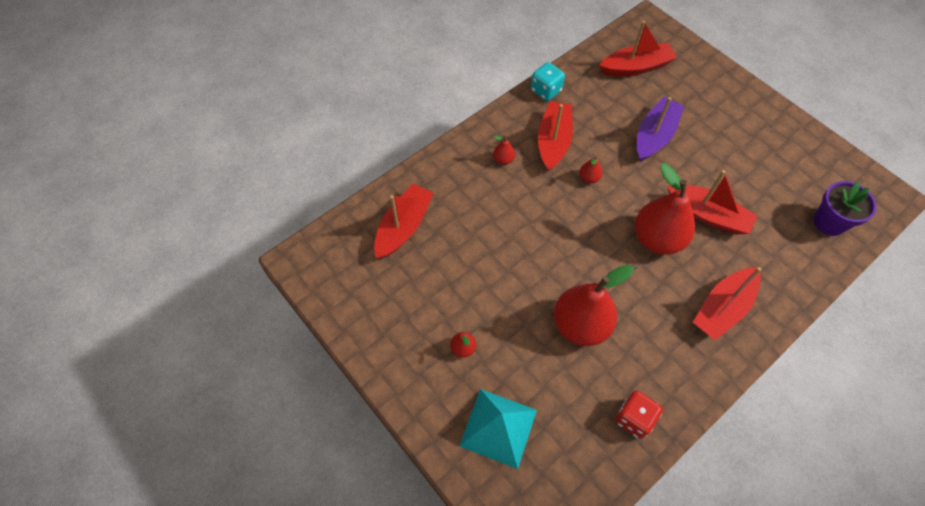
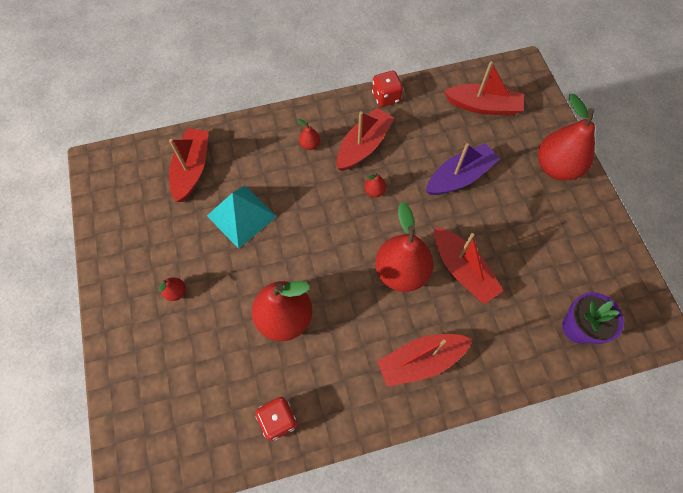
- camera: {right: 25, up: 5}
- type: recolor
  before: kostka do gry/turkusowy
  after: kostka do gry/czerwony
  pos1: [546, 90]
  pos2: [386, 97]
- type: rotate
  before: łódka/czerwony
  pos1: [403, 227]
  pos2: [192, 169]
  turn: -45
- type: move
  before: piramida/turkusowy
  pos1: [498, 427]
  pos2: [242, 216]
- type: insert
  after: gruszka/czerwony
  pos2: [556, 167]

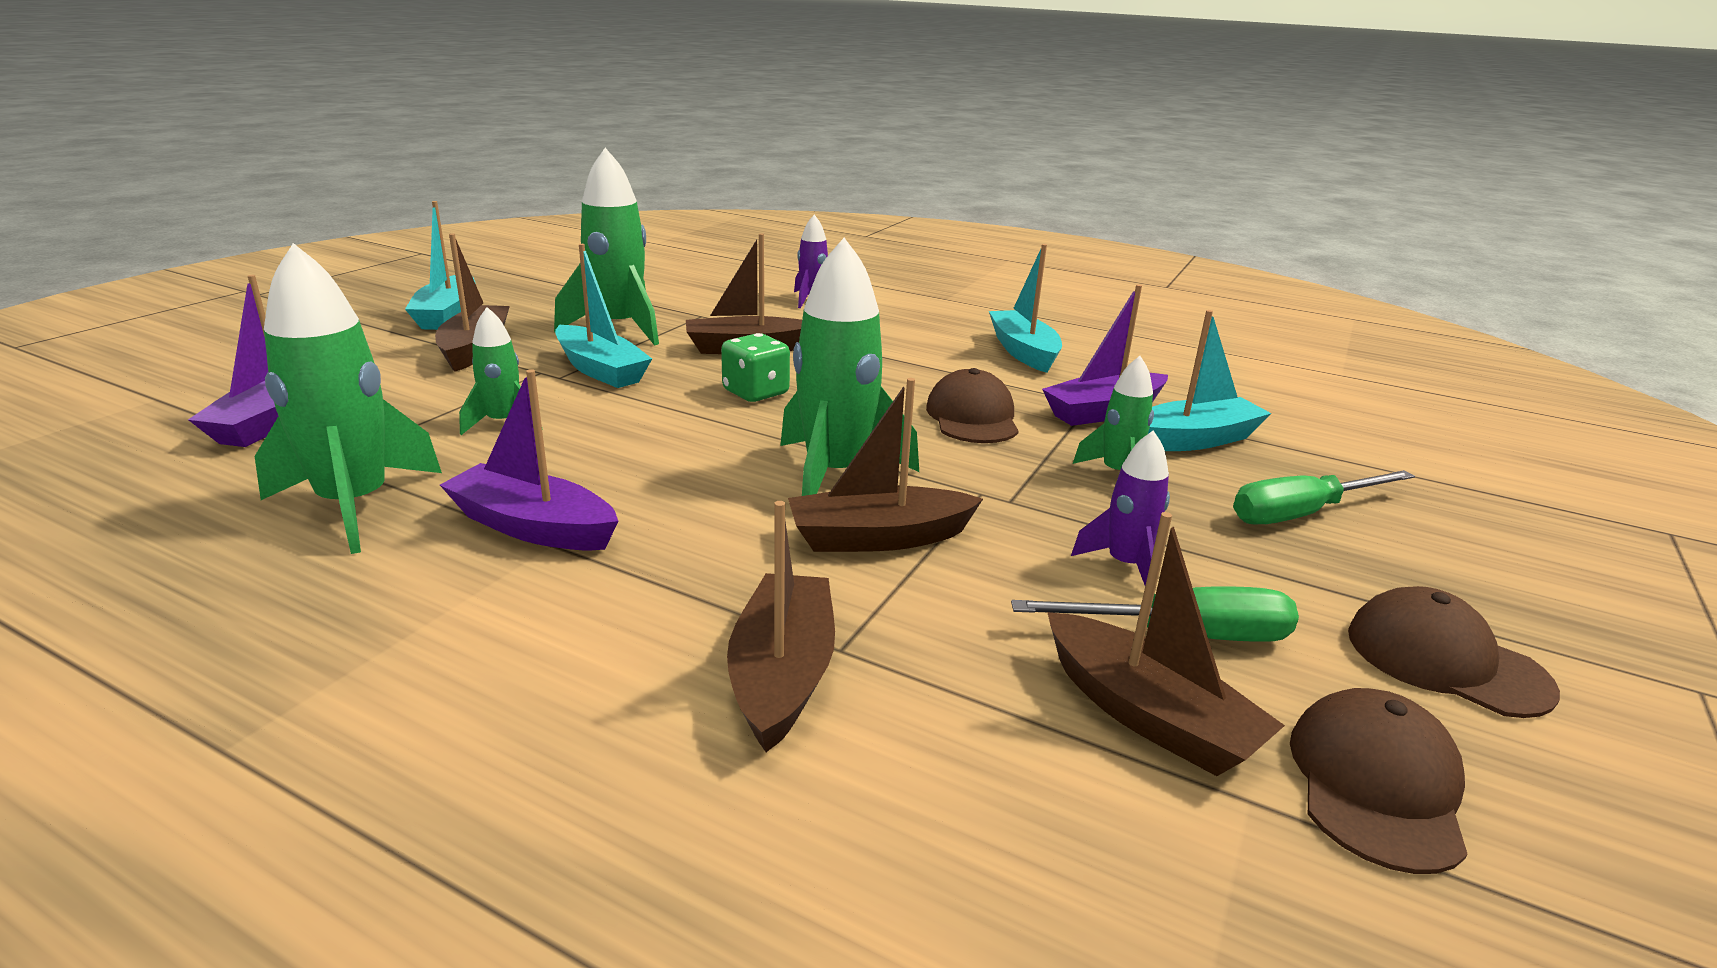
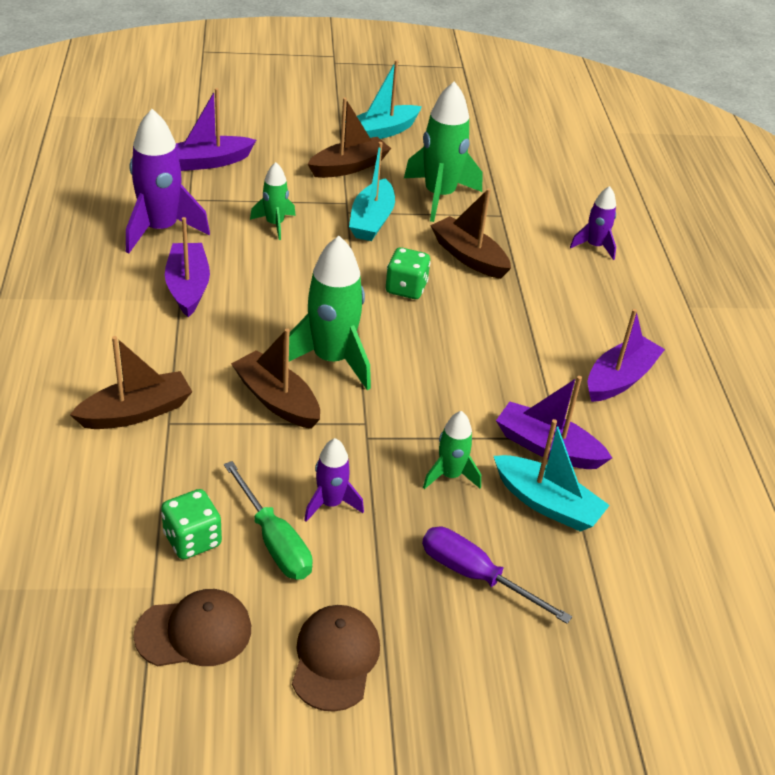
- camera: {right: 55, up: 15}
- type: recolor
  before: rakieta/zielony
  after: rakieta/fioletowy
  pos1: [355, 505]
  pos2: [160, 230]
- type: recolor
  before: łódka/turkusowy
  after: łódka/fioletowy
  pos1: [1023, 352]
  pos2: [619, 379]
- type: delete
  before: czapka/brązowy
  pos1: [972, 417]
- type: recolor
  before: śrubokręt/zielony
  after: śrubokręt/fioletowy
  pos1: [1301, 514]
  pos2: [475, 576]
- type: replace
  before: łódka/brązowy
  after: kostka do gry/zielony
  pos1: [1147, 714]
  pos2: [192, 540]

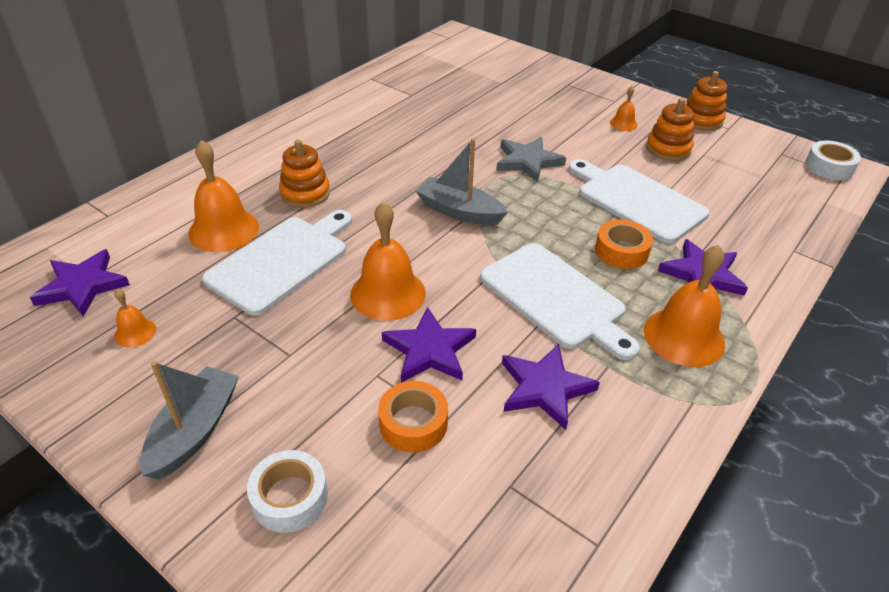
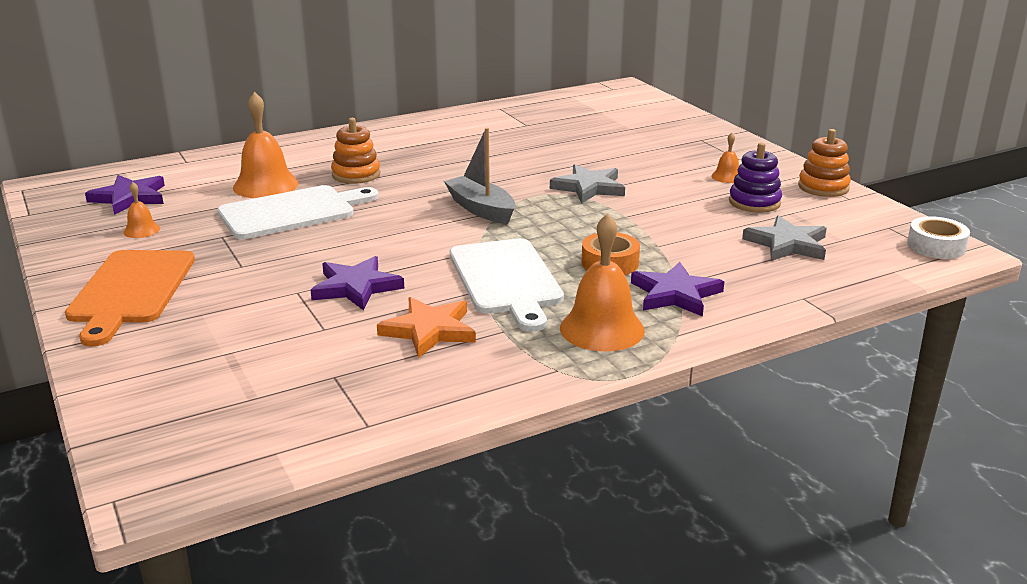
- camera: {right: 25, up: -15}
- type: recolor
  before: zabawka nakładanka/pomarańczowy
  after: zabawka nakładanka/fioletowy
  pos1: [668, 149]
  pos2: [754, 202]
- type: delete
  before: deska do krojenia/biały
  pos1: [637, 201]
- type: delete
  before: dzwonek/pomarańczowy
  pos1: [388, 293]
- type: recolor
  before: gwiazda/fioletowy
  after: gwiazda/pomarańczowy
  pos1: [545, 388]
  pos2: [429, 330]
- type: replace
  before: łódka/szary
  after: deska do krojenia/pomarańczowy
  pos1: [194, 431]
  pos2: [131, 290]
- type: delete
  before: taśma klejąca/pomarańczowy
  pos1: [413, 423]
- type: delete
  before: taśma klejąca/biały
  pos1: [290, 497]
- type: insert
  after: gwiazda/szary
  pos2: [787, 244]

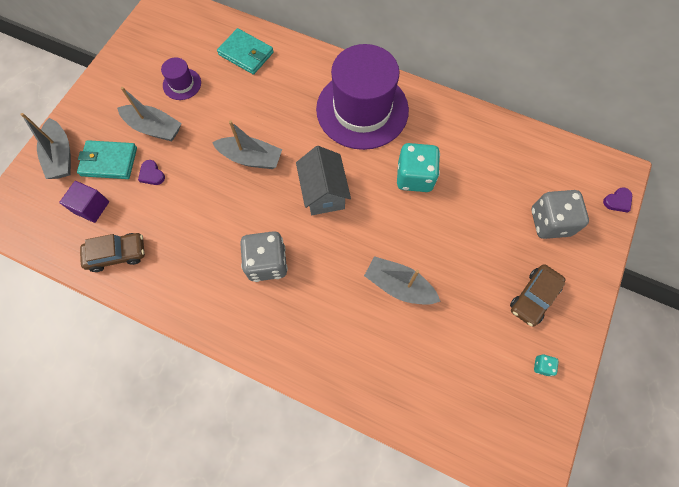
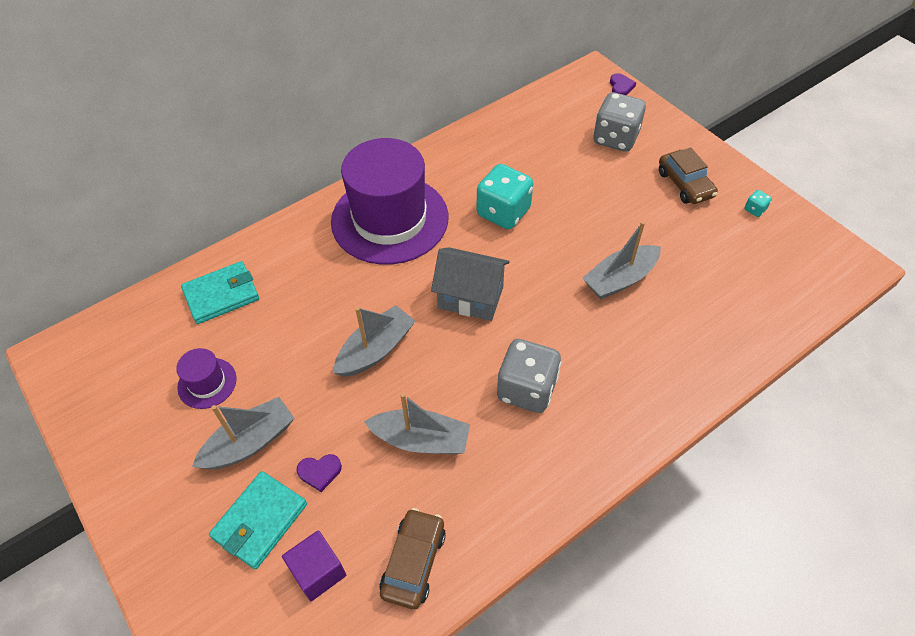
- camera: {right: -60, up: -15}
- type: move
  before: łódka/szary
  pos1: [61, 156]
  pos2: [421, 440]

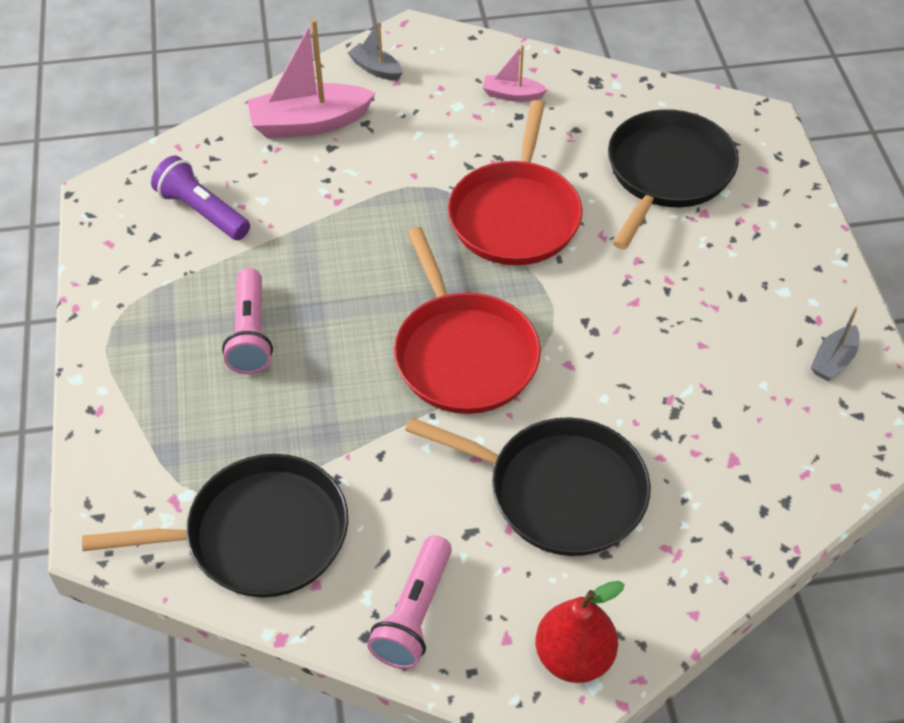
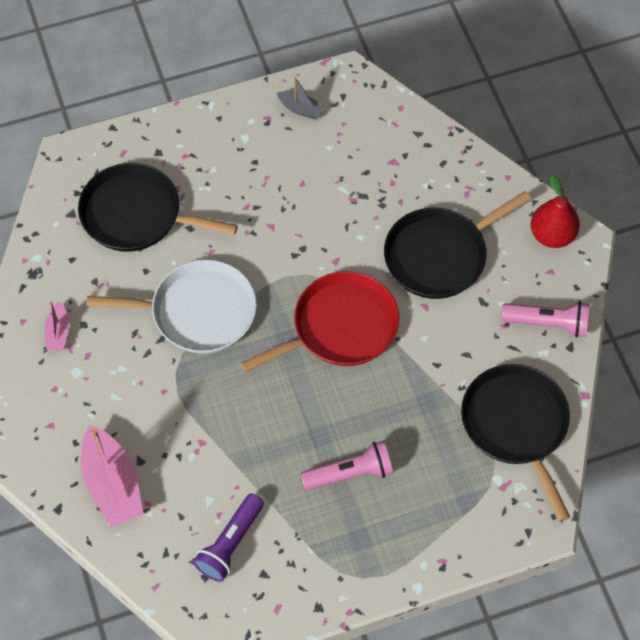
- camera: {right: -100, up: 10}
- type: delete
  before: łódka/szary
  pos1: [376, 69]
- type: recolor
  before: patelnia/czerwony
  after: patelnia/biały
  pos1: [515, 215]
  pos2: [198, 312]
- type: rotate
  before: patelnia/czarny
  pos1: [559, 491]
  pos2: [440, 255]
  turn: -135

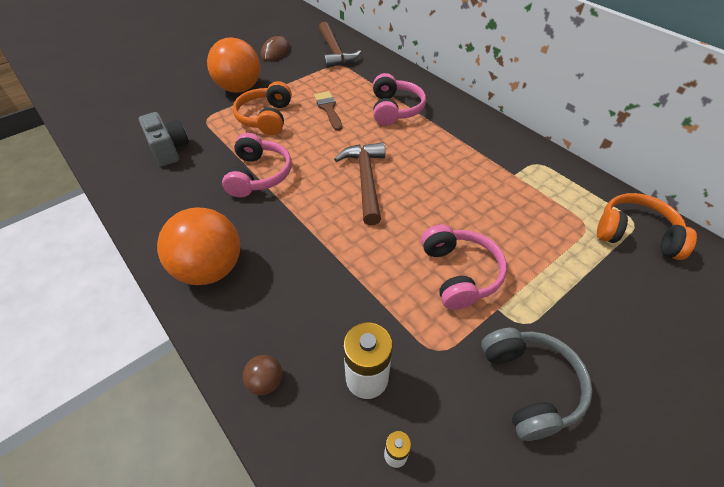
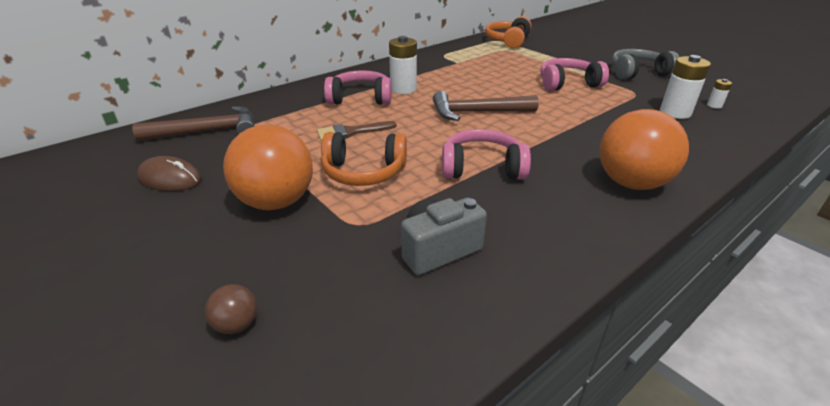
- camera: {right: -90, up: -15}
- type: move
  before: piłka/brązowy
  pos1: [266, 382]
  pos2: [237, 324]
- type: insert
  after: bateria/biały
  pos2: [403, 89]

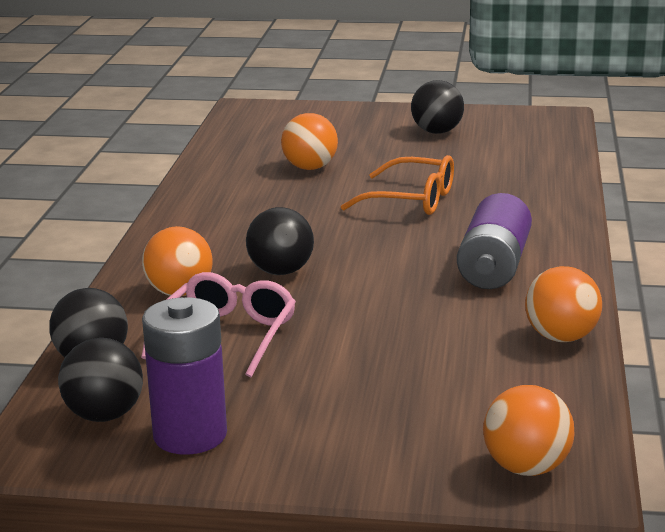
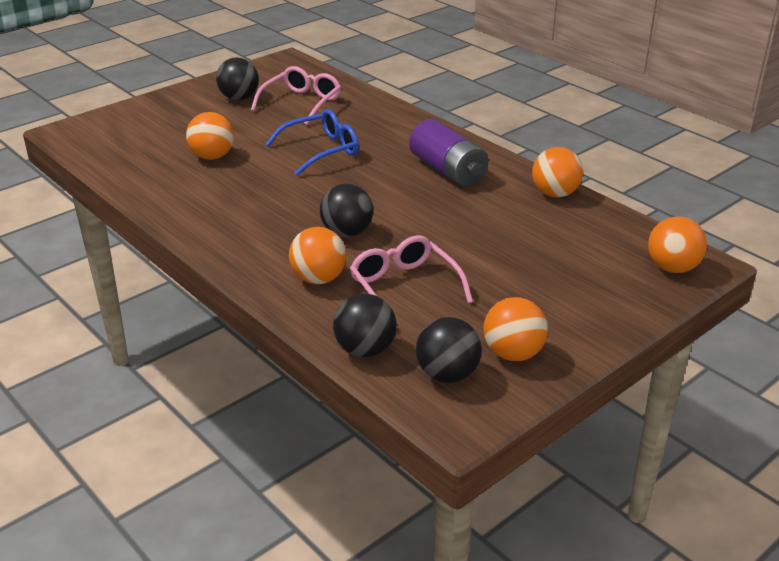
- camera: {right: -50, up: 10}
- type: recolor
  before: okulary/pomarańczowy
  after: okulary/niebieski
  pos1: [411, 200]
  pos2: [321, 151]
- type: replace
  before: bateria/fioletowy
  after: piłka/pomarańczowy
  pos1: [190, 435]
  pos2: [513, 353]
- type: insert
  after: okulary/różowy
  pos2: [301, 103]

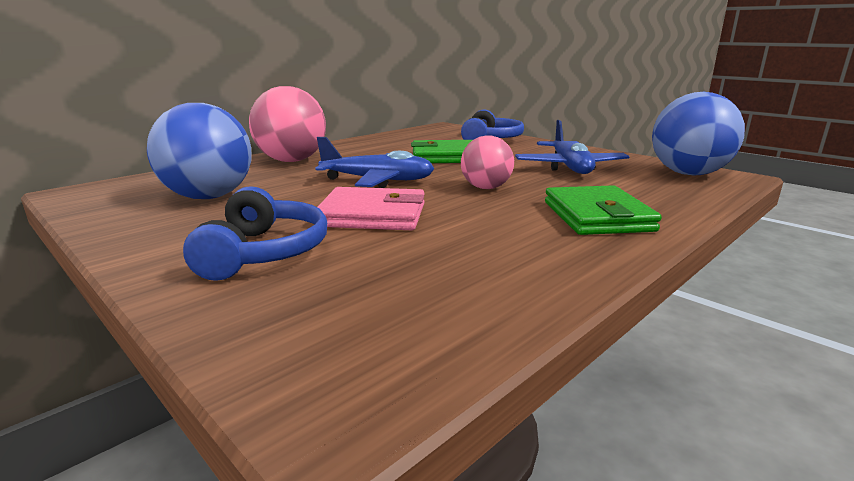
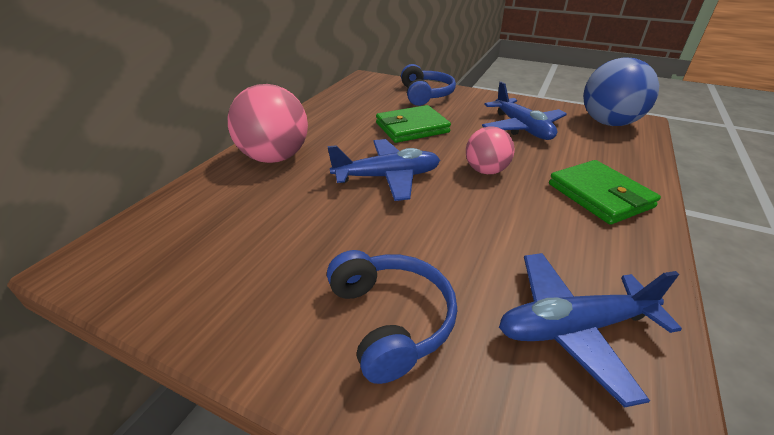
- camera: {right: -20, up: 15}
- type: delete
  before: piłka/niebieski
  pos1: [208, 197]
- type: delete
  before: portfel/różowy
  pos1: [373, 215]
- type: insert
  after: samolot/niebieski
  pos2: [573, 328]

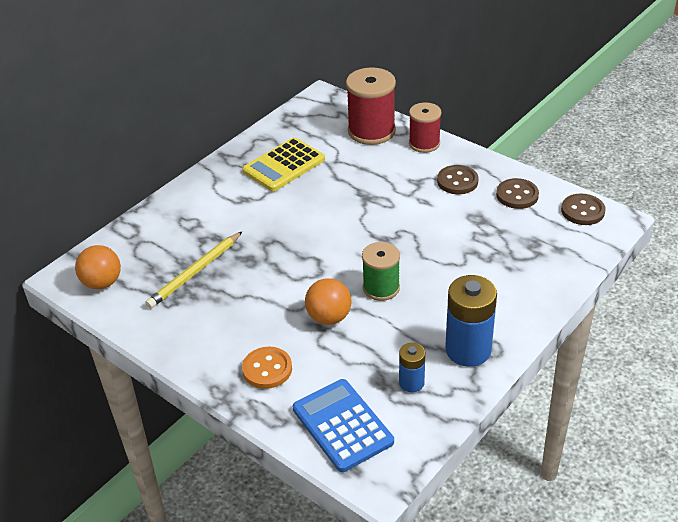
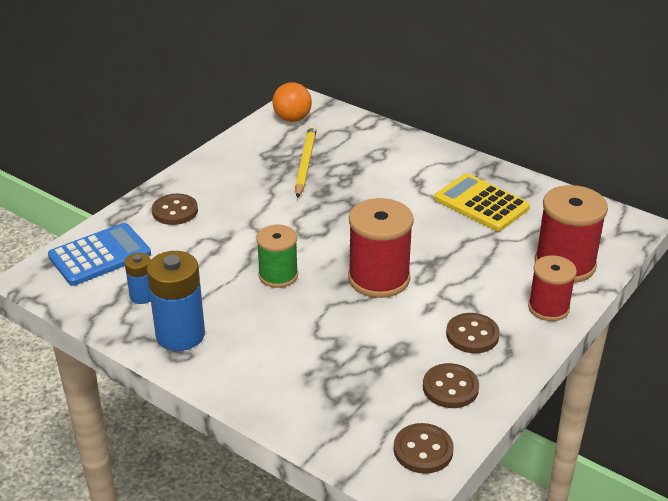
- camera: {right: 85, up: -5}
- type: rotate
  before: ołówek/żółty
  pos1: [195, 272]
  pos2: [305, 163]
  turn: 60
- type: delete
  before: piłka/pomarańczowy
  pos1: [329, 317]
- type: recolor
  before: guzik/pomarańczowy
  after: guzik/brązowy
  pos1: [267, 369]
  pos2: [175, 211]
- type: insert
  after: szpulka/czerwony
  pos2: [379, 278]

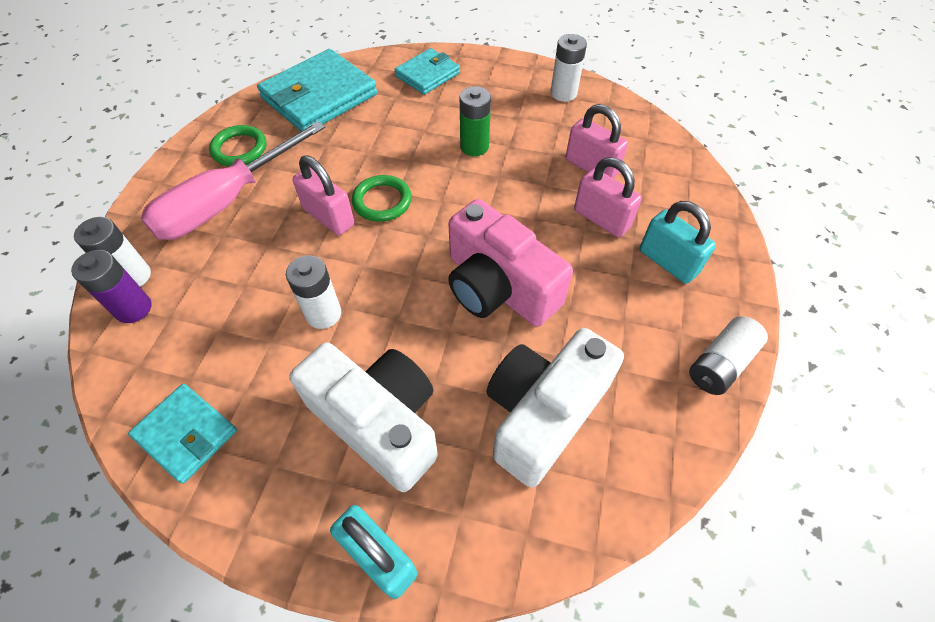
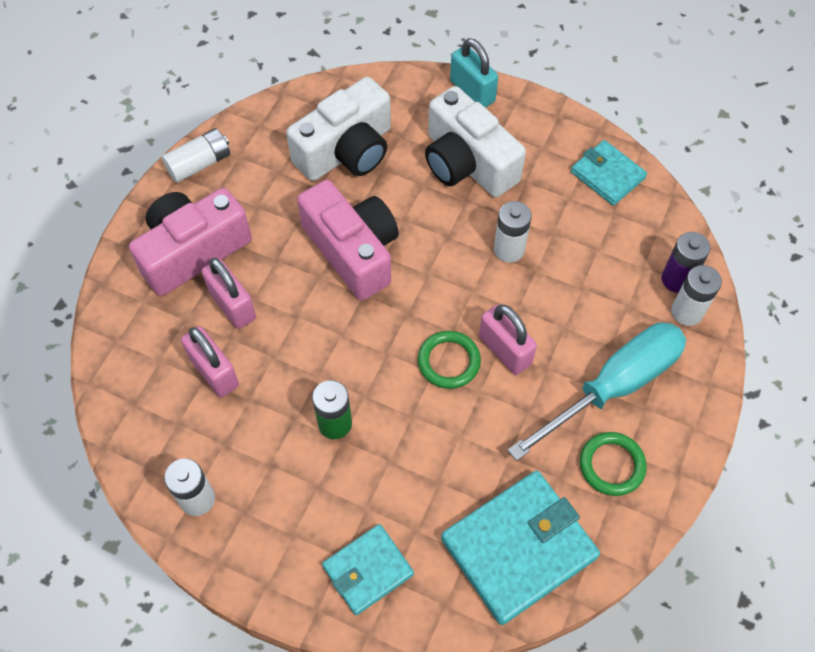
- camera: {right: -170, up: 5}
- type: recolor
  before: śrubokręt/różowy
  after: śrubokręt/turkusowy
  pos1: [226, 202]
  pos2: [614, 386]
- type: replace
  before: kłódka/turkusowy
  after: aparat fotograficzny/różowy
  pos1: [668, 262]
  pos2: [193, 251]

